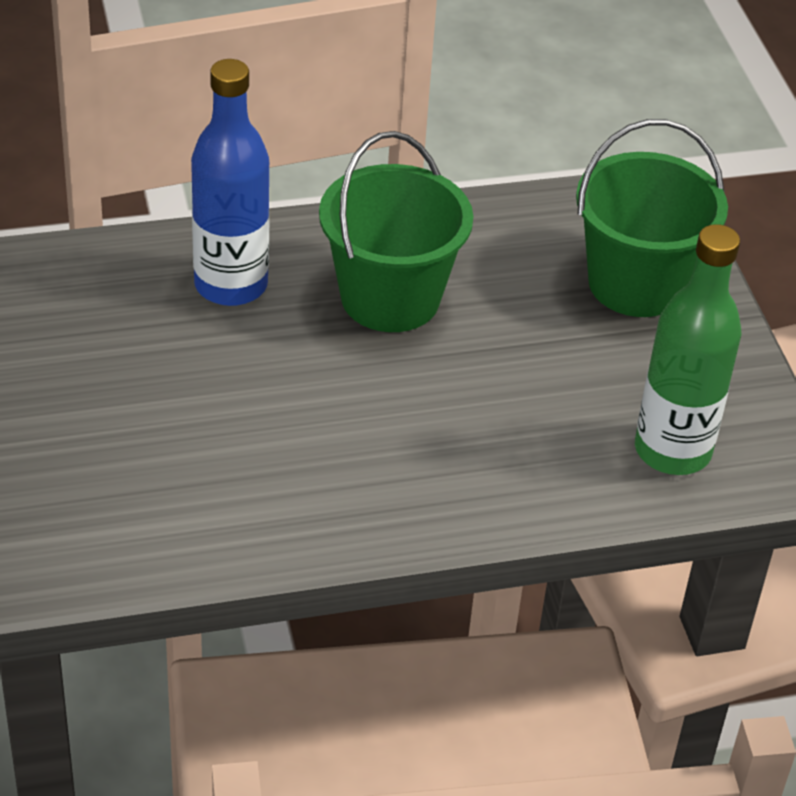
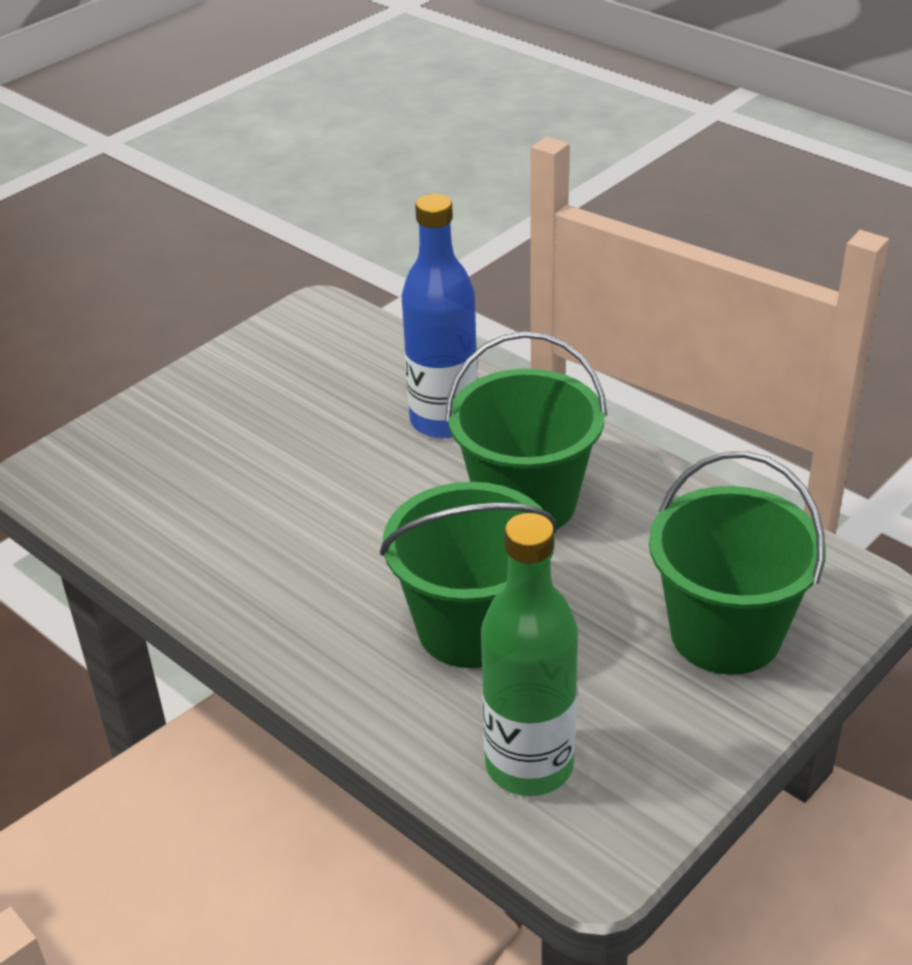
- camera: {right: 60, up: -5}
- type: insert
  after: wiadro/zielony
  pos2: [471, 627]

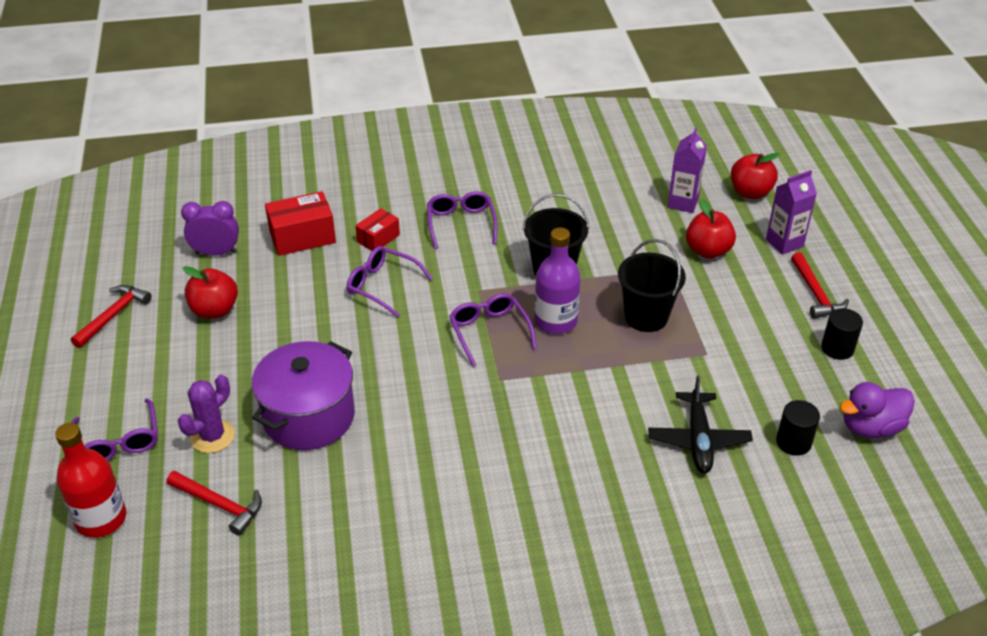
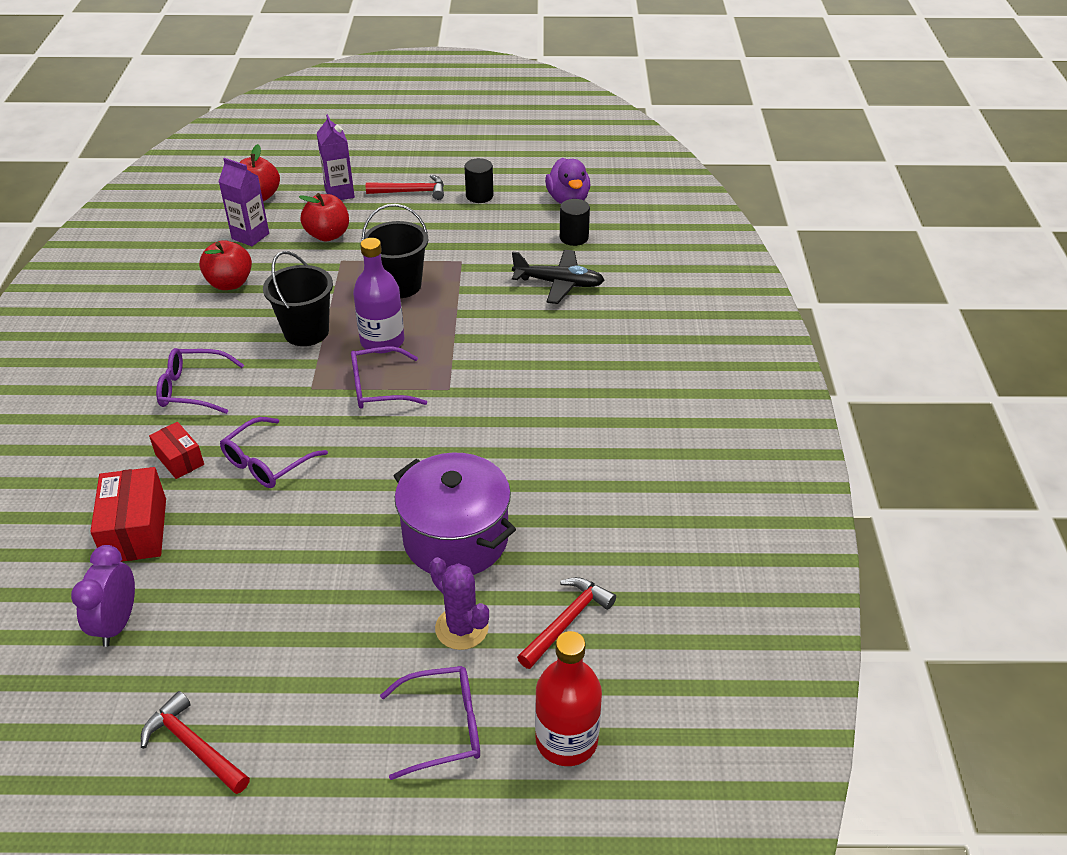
- camera: {right: -80, up: 0}
- type: move
  before: jabłko/czerwony
  pos1: [214, 310]
  pos2: [230, 283]

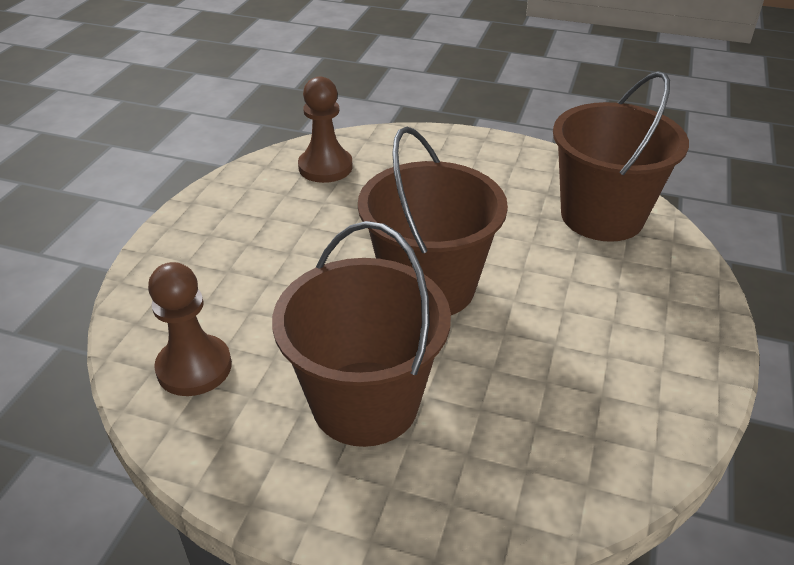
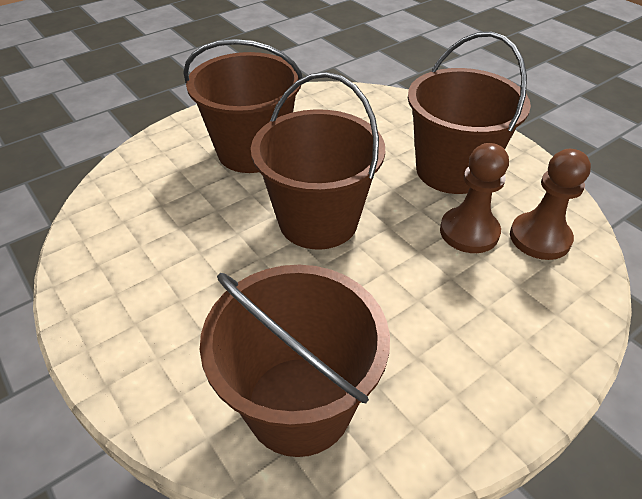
- camera: {right: 125, up: 5}
- type: move
  before: pionek/brązowy
  pos1: [194, 367]
  pos2: [469, 232]
- type: insert
  after: wiadro/brązowy
  pos2: [452, 170]

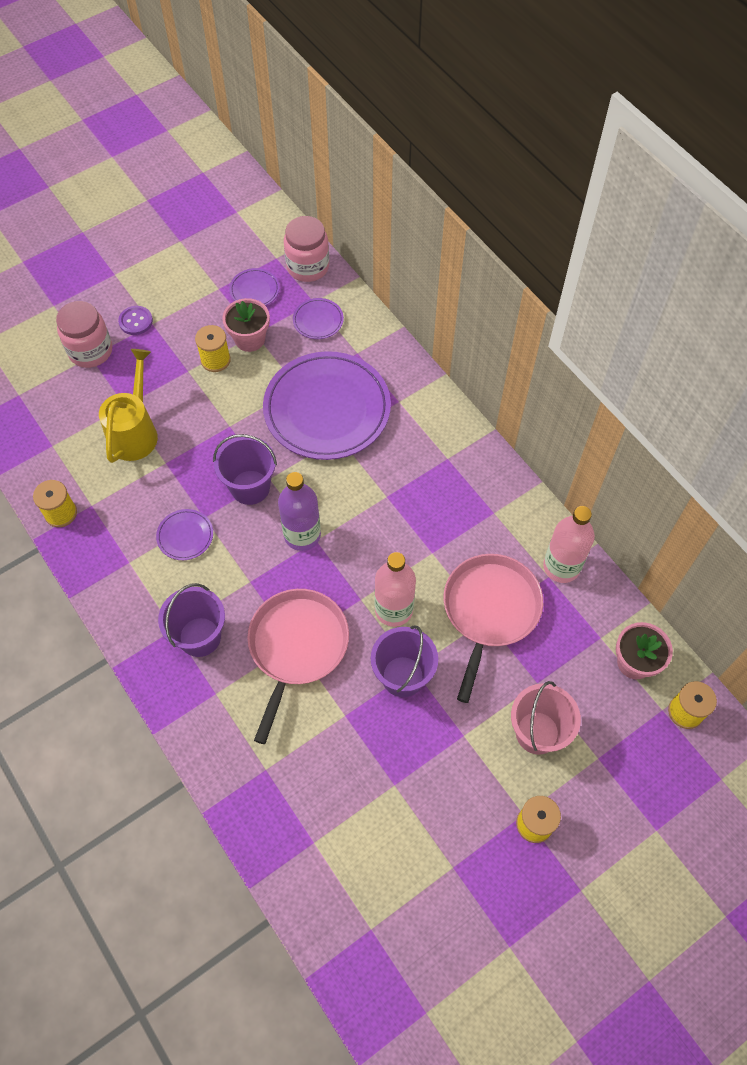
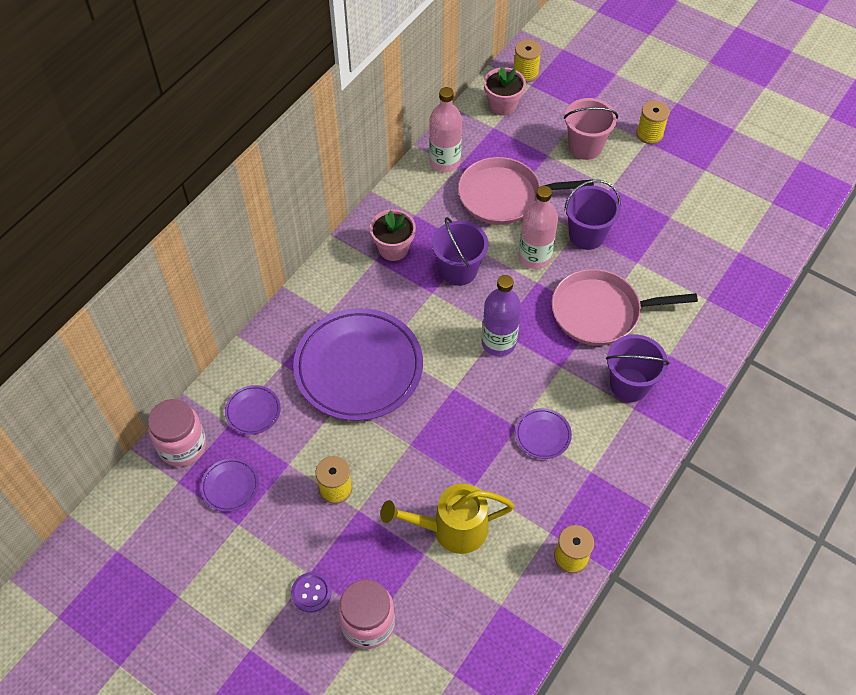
- camera: {right: -110, up: -5}
- type: move
  before: doniczka/różowy
  pos1: [249, 339]
  pos2: [393, 248]
- type: move
  before: wiadro/fioletowy
  pos1: [250, 487]
  pos2: [458, 270]

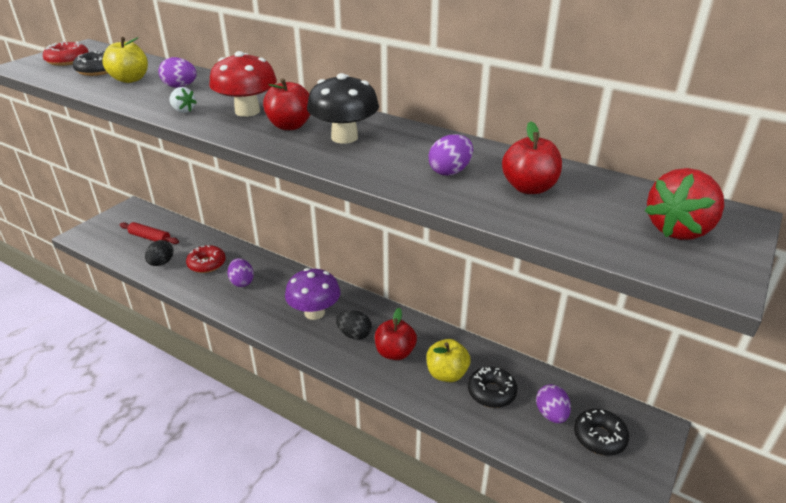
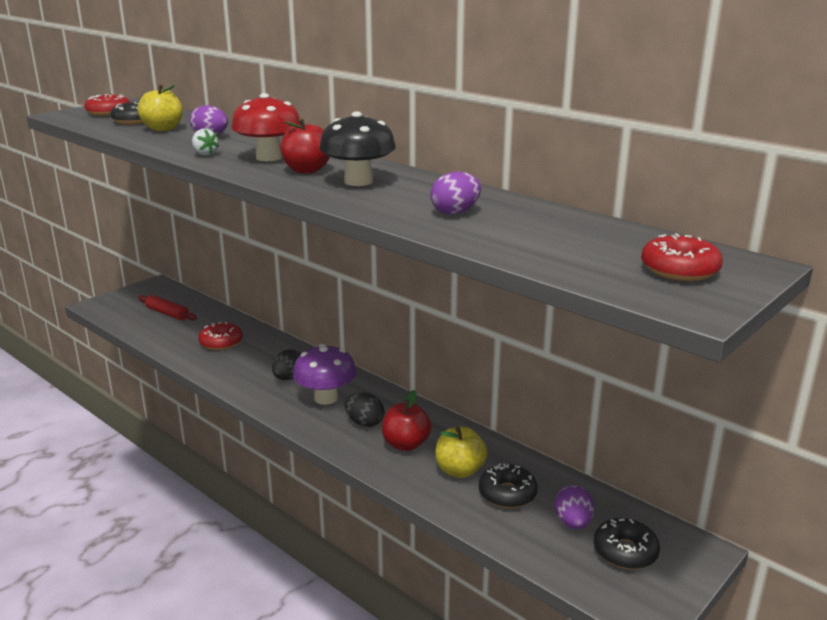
- camera: {right: 10, up: -10}
- type: delete
  before: jabłko/czerwony
  pos1: [529, 188]
- type: replace
  before: truskawka/czerwony
  after: donut/czerwony
  pos1: [678, 229]
  pos2: [679, 270]
- type: move
  before: jajko/czarny
  pos1: [161, 263]
  pos2: [289, 378]
- type: delete
  before: jajko/fioletowy
  pos1: [242, 282]

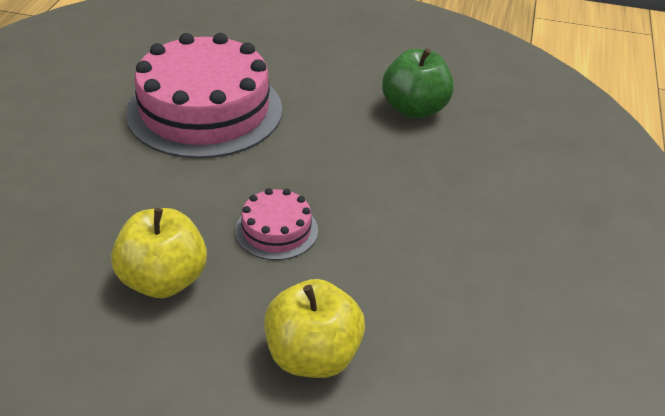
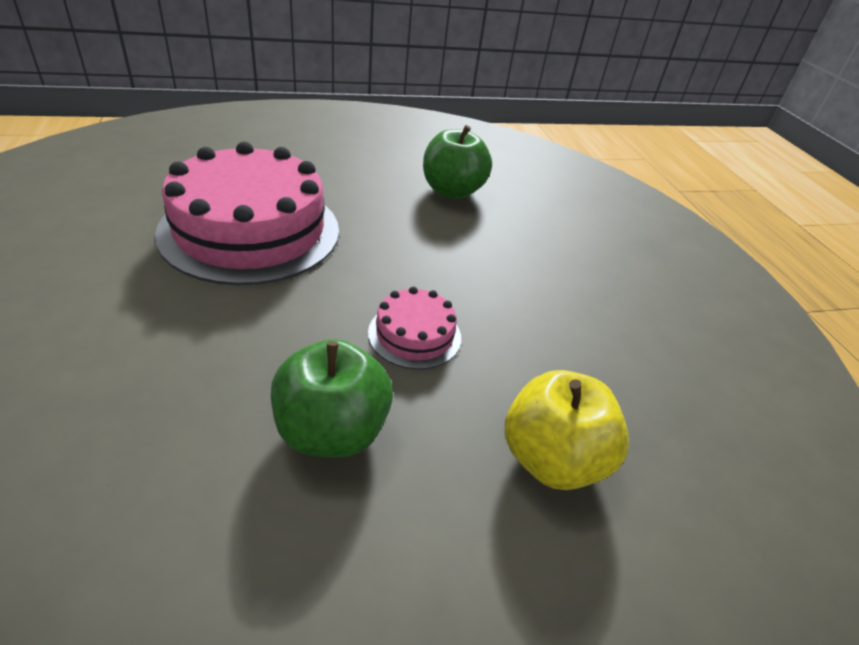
- camera: {right: -30, up: 0}
- type: recolor
  before: jabłko/żółty
  after: jabłko/zielony
  pos1: [163, 280]
  pos2: [332, 431]

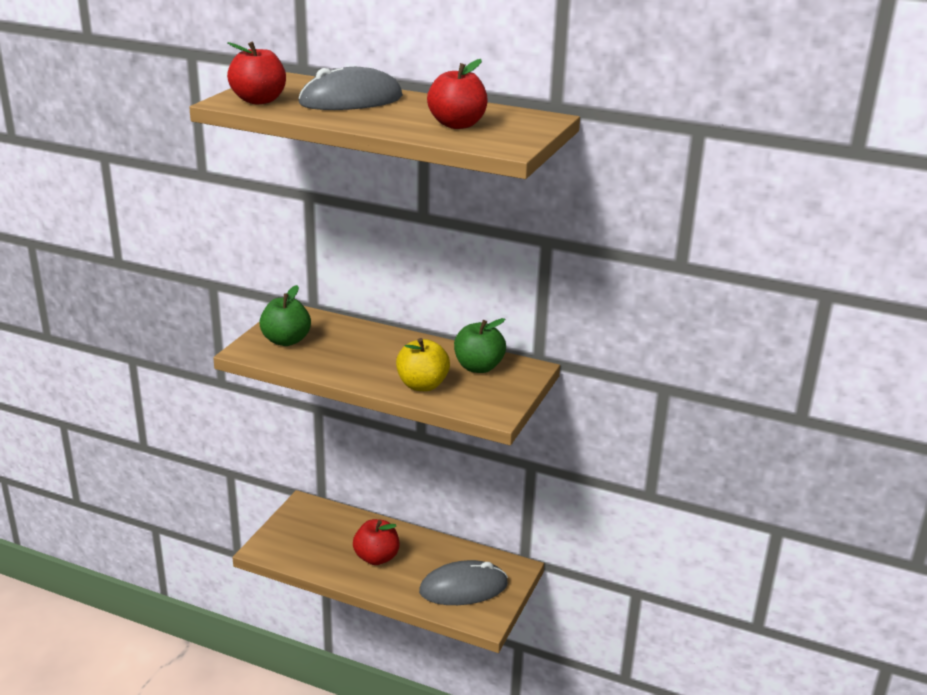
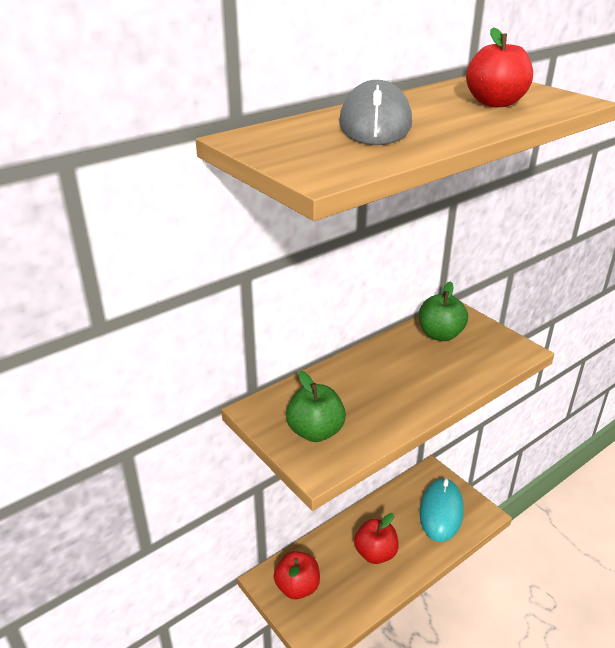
- camera: {right: -60, up: 5}
- type: move
  before: jabłko/czerwony
  pos1: [259, 100]
  pos2: [297, 587]
- type: delete
  before: jabłko/żółty
  pos1: [422, 385]
- type: recolor
  before: myszka/szary
  after: myszka/turkusowy
  pos1: [463, 588]
  pos2: [441, 512]

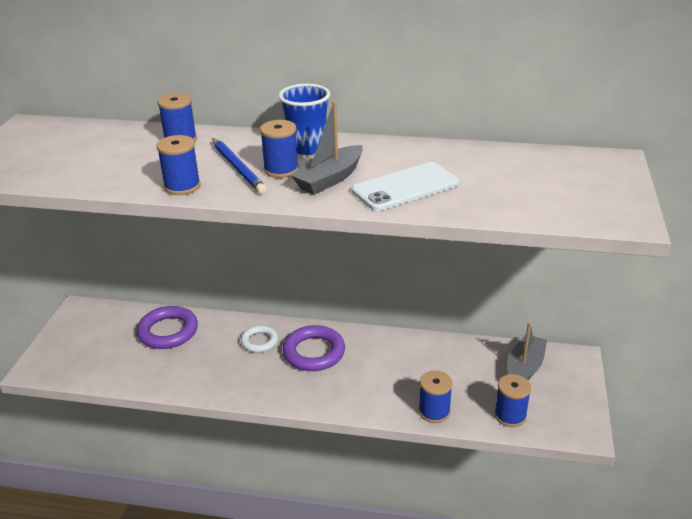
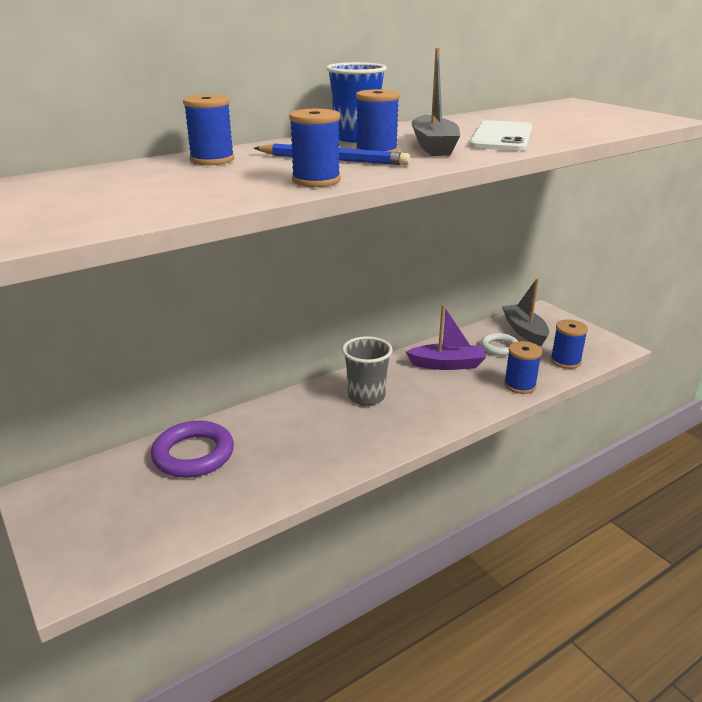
- camera: {right: -45, up: -5}
- type: move
  before: pierścień/biały
  pos1: [259, 341]
  pos2: [499, 347]
- type: replace
  before: pierścień/fioletowy
  after: szklanka/szary
  pos1: [314, 352]
  pos2: [366, 396]
- type: insert
  after: łódka/fioletowy
  pos2: [447, 364]

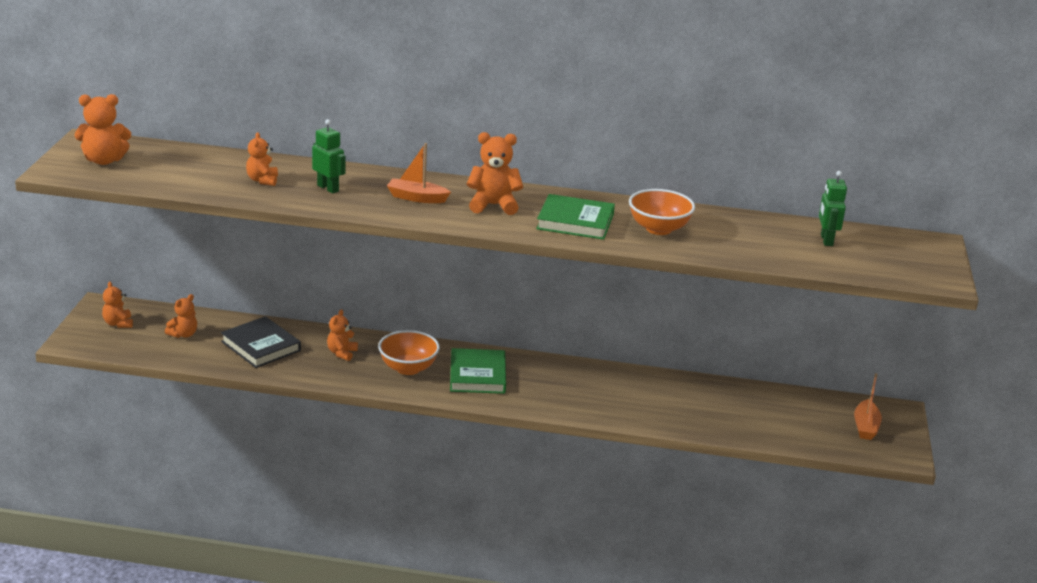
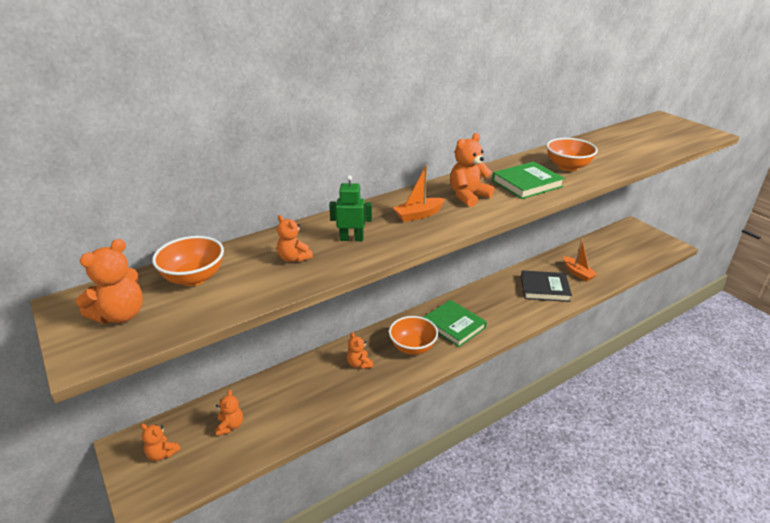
- camera: {right: -40, up: 5}
- type: delete
  before: robot/zielony
  pos1: [826, 240]
- type: move
  before: książka/czarny
  pos1: [261, 346]
  pos2: [544, 288]
- type: move
  before: łódka/pomarańczowy
  pos1: [865, 427]
  pos2: [577, 273]
- type: insert
  after: miska/pomarańczowy
  pos2: [194, 278]

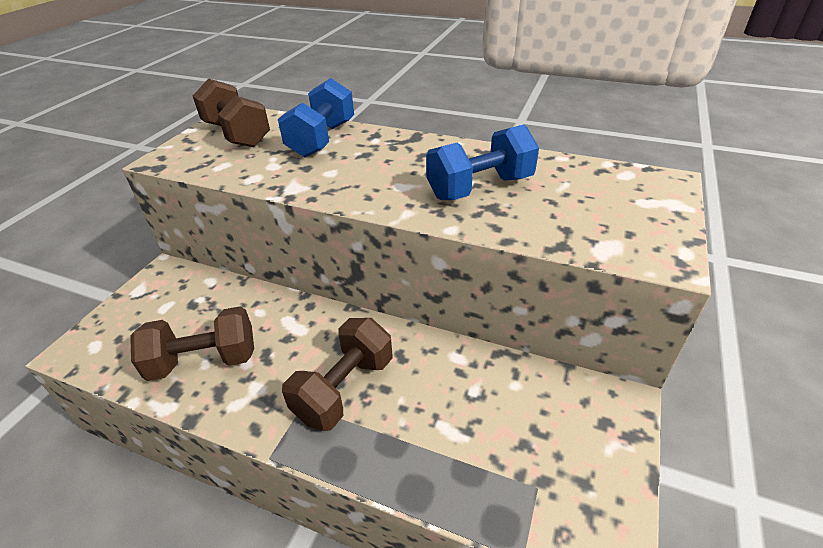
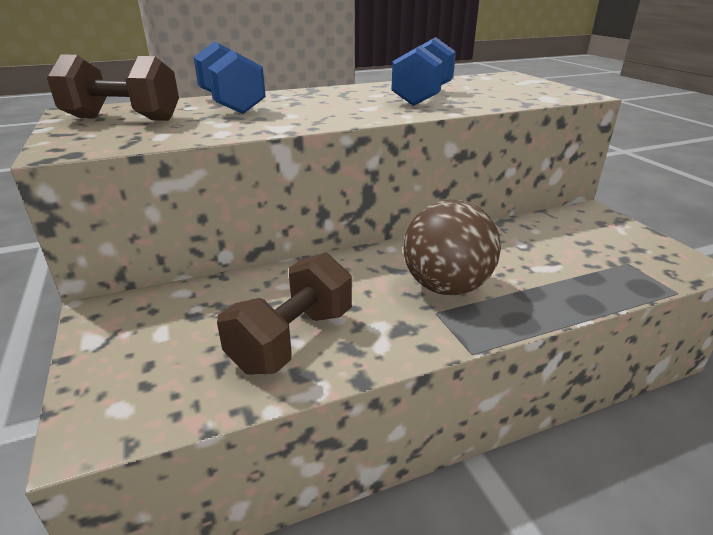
- camera: {right: -45, up: -10}
- type: replace
  before: hantel/brązowy
  after: piłka/brązowy
  pos1: [344, 389]
  pos2: [446, 287]

